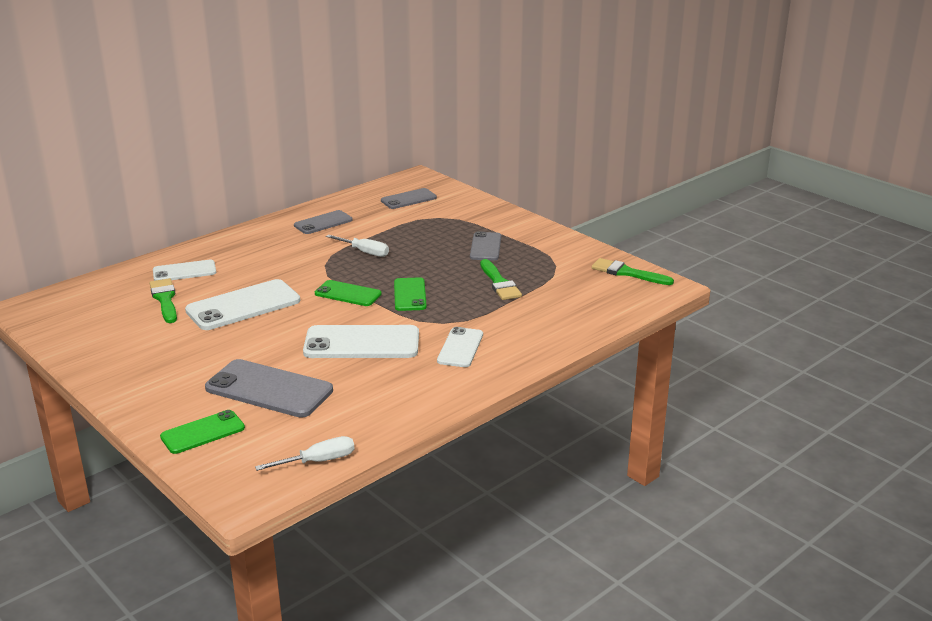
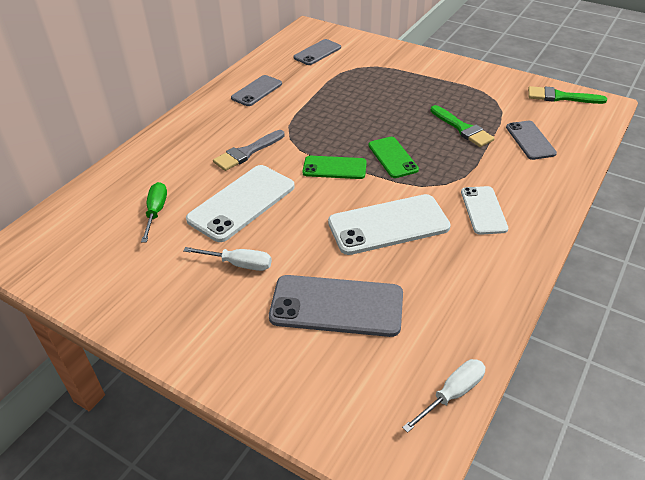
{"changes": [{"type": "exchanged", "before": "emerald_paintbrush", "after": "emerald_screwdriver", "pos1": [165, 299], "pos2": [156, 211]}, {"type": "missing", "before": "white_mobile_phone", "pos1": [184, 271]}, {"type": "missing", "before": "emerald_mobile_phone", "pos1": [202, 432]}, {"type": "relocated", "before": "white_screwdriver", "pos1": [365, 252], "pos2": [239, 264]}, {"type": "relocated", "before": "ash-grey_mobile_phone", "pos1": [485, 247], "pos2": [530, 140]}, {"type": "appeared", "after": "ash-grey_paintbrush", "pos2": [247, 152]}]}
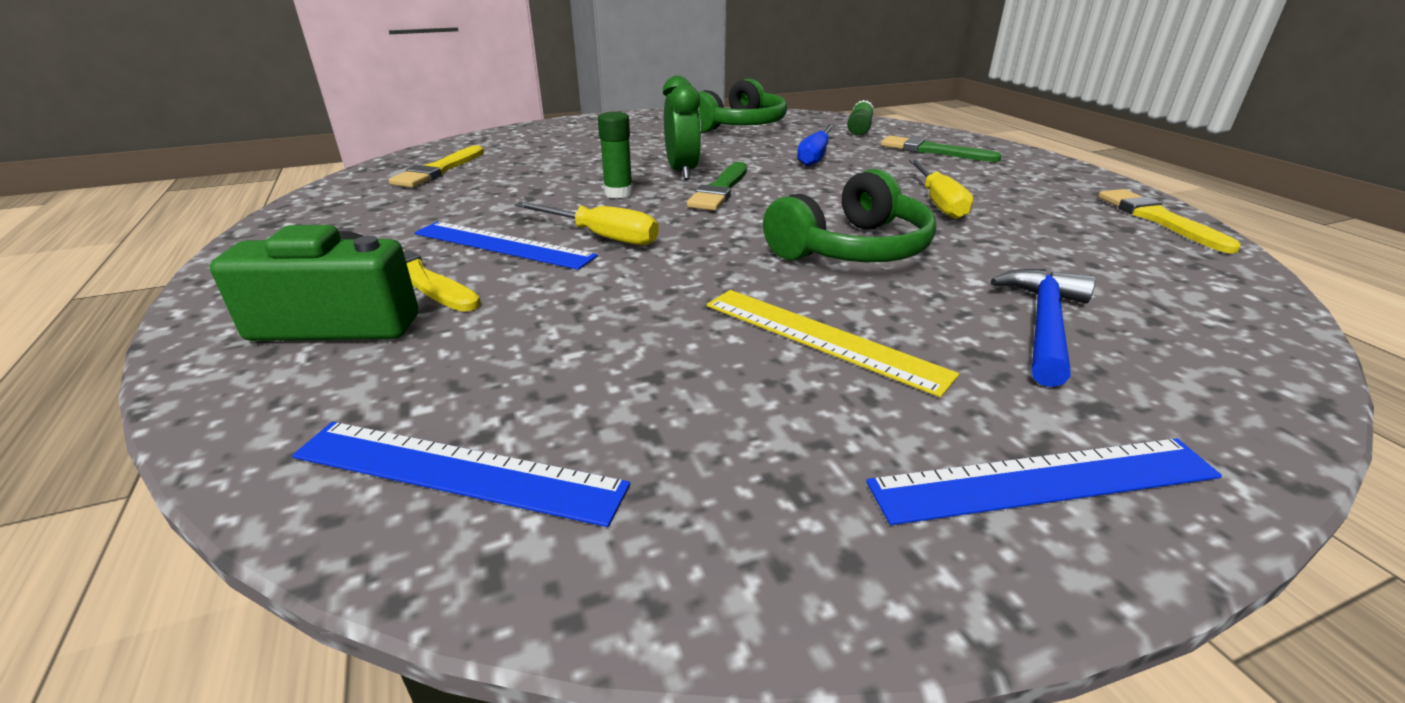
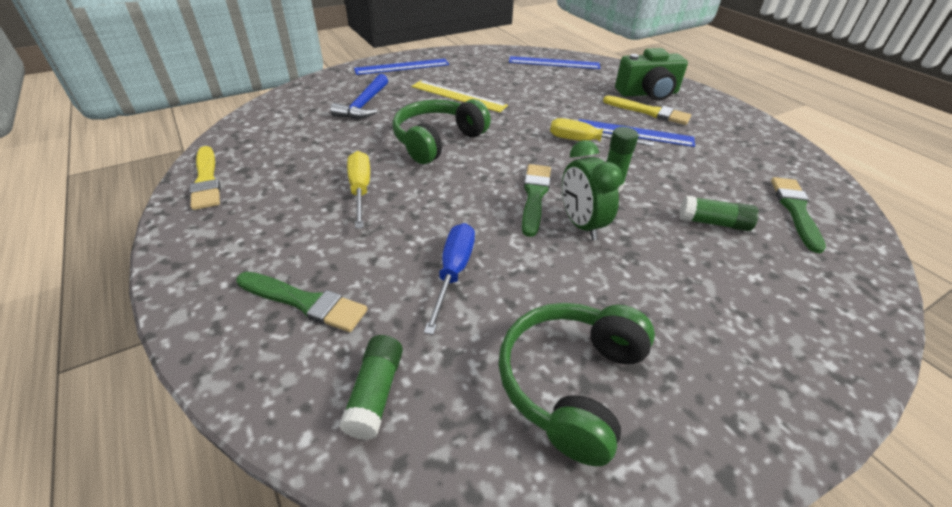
{"changes": [{"type": "colour", "before": "bright_yellow_paintbrush", "after": "emerald_paintbrush", "pos1": [439, 170], "pos2": [795, 210]}, {"type": "appeared", "after": "emerald_stick_of_glue", "pos2": [713, 223]}]}
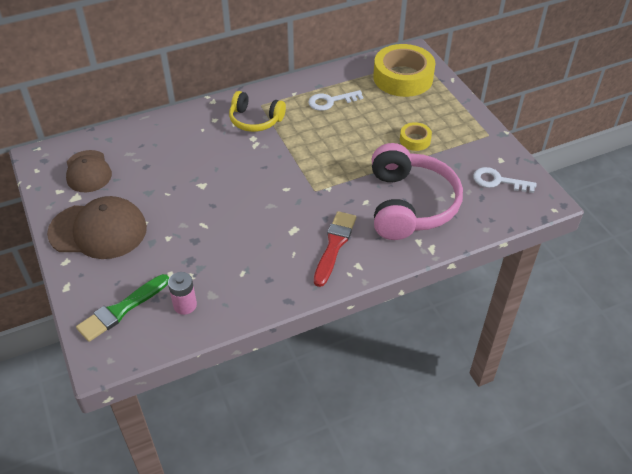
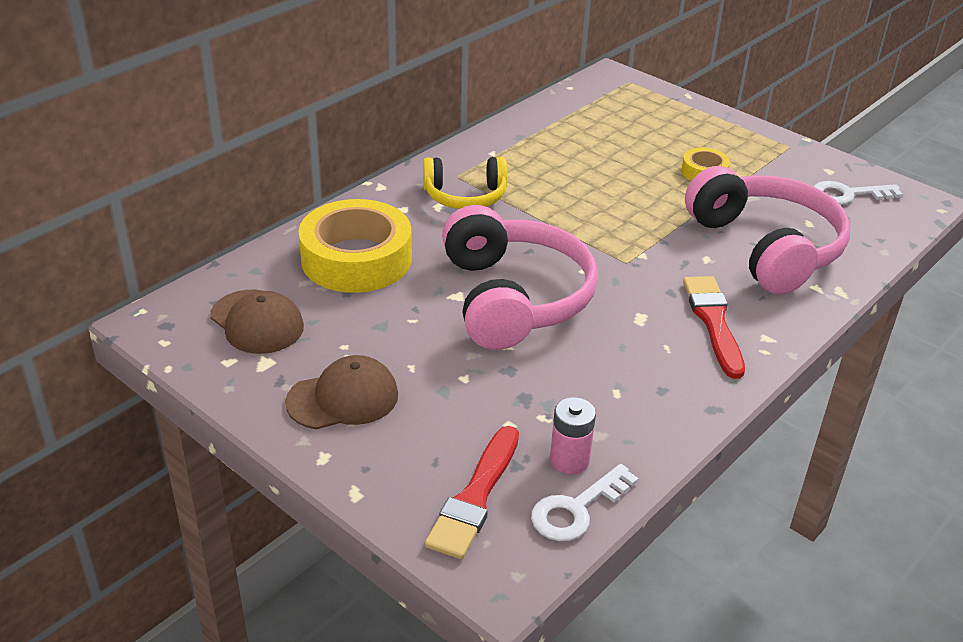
{"changes": [{"type": "size", "before": "russet_peaked_cap", "pos1": [98, 230], "pos2": [343, 398], "scale": 0.66}, {"type": "colour", "before": "emerald_paintbrush", "after": "crimson_paintbrush", "pos1": [121, 310], "pos2": [475, 497]}, {"type": "relocated", "before": "white_latchkey", "pos1": [330, 101], "pos2": [577, 509]}, {"type": "relocated", "before": "bright_yellow_roll_of_tape", "pos1": [403, 77], "pos2": [356, 259]}, {"type": "appeared", "after": "pink_headset", "pos2": [513, 298]}]}
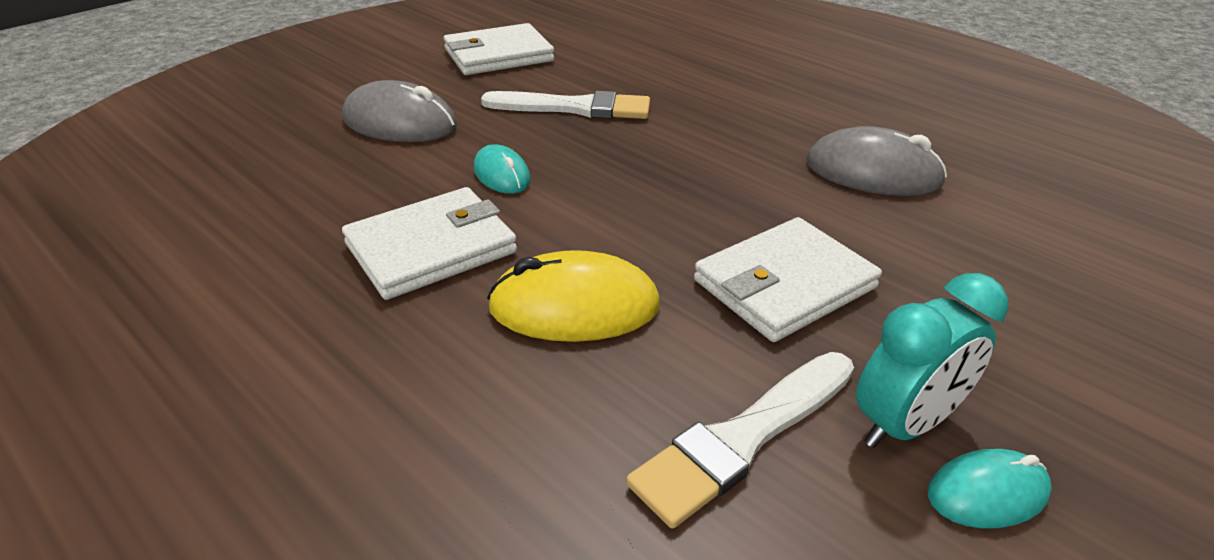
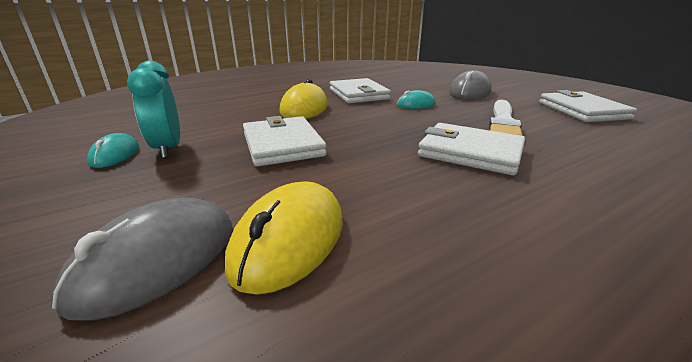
{"changes": [{"type": "missing", "before": "white_paintbrush", "pos1": [743, 438]}, {"type": "relocated", "before": "ash-grey_computer_mouse", "pos1": [873, 173], "pos2": [158, 261]}, {"type": "appeared", "after": "bright_yellow_computer_mouse", "pos2": [289, 240]}, {"type": "appeared", "after": "white_card_wallet", "pos2": [470, 152]}]}
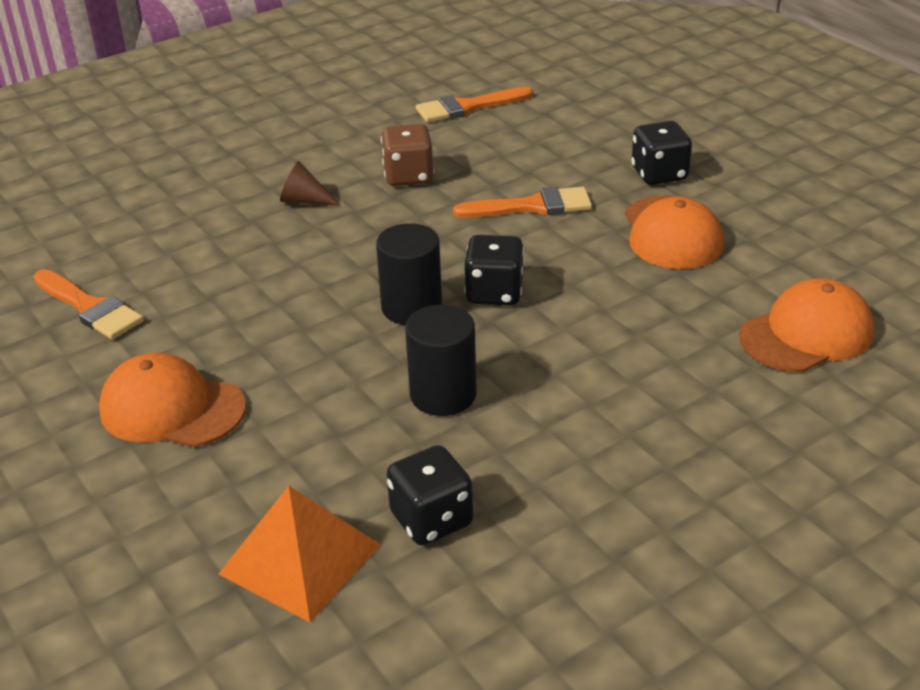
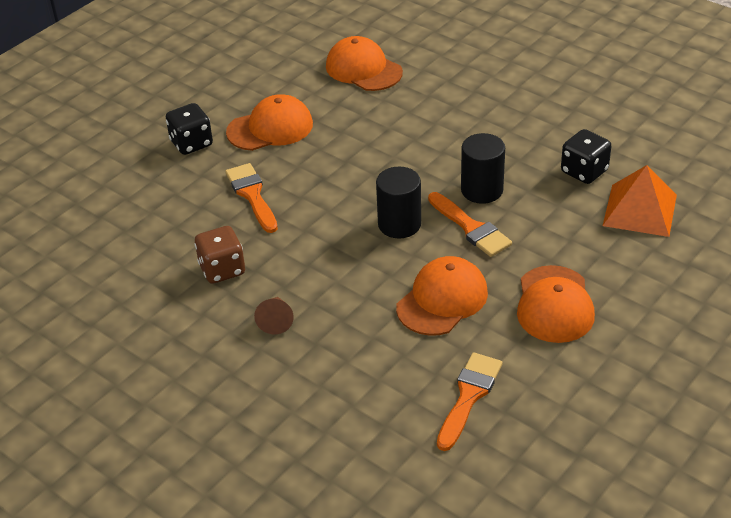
{"changes": [{"type": "relocated", "before": "orange-coloured_paintbrush", "pos1": [467, 107], "pos2": [471, 228]}, {"type": "missing", "before": "jet-black_die", "pos1": [494, 293]}, {"type": "appeared", "after": "orange-coloured_peaked_cap", "pos2": [442, 300]}]}
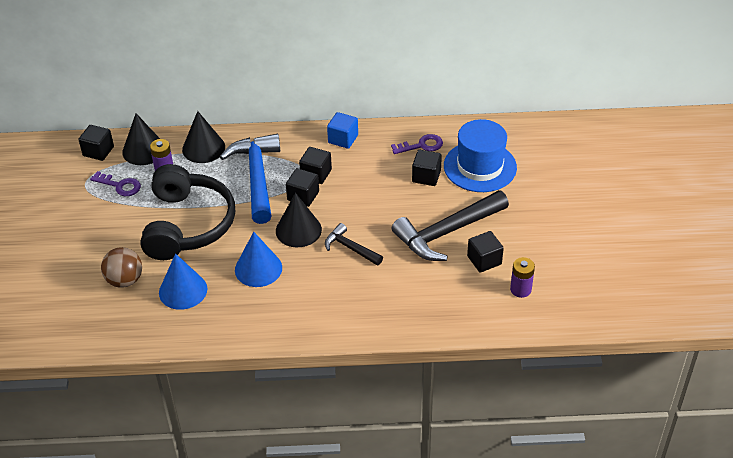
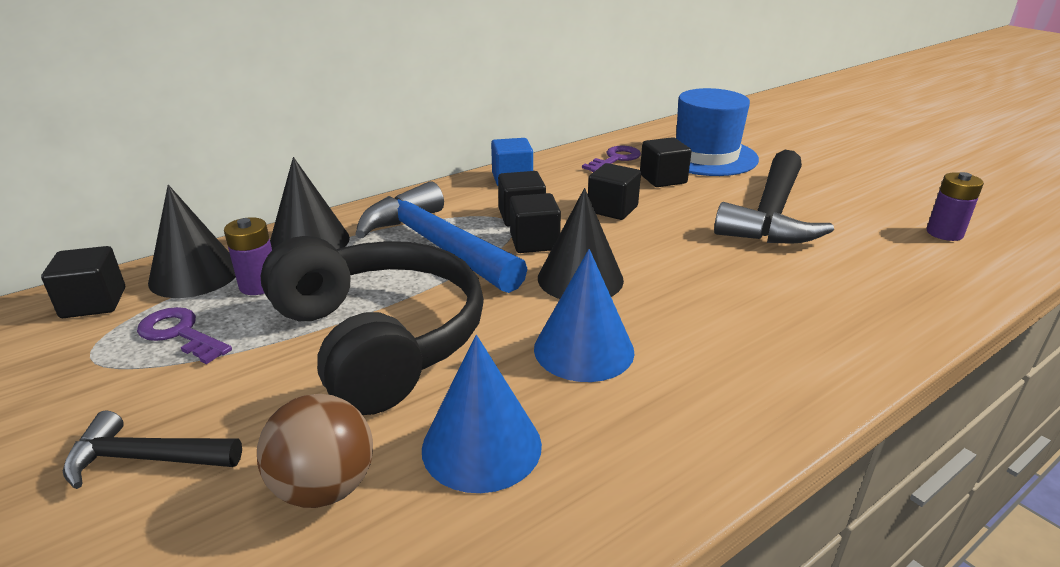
{"changes": [{"type": "spun", "before": "royal_purple_latchkey", "pos1": [120, 185], "pos2": [180, 334], "turn": -135}, {"type": "relocated", "before": "jet-black_carpenter's_hammer", "pos1": [350, 248], "pos2": [145, 459]}, {"type": "relocated", "before": "jet-black_cube", "pos1": [484, 260], "pos2": [612, 209]}]}
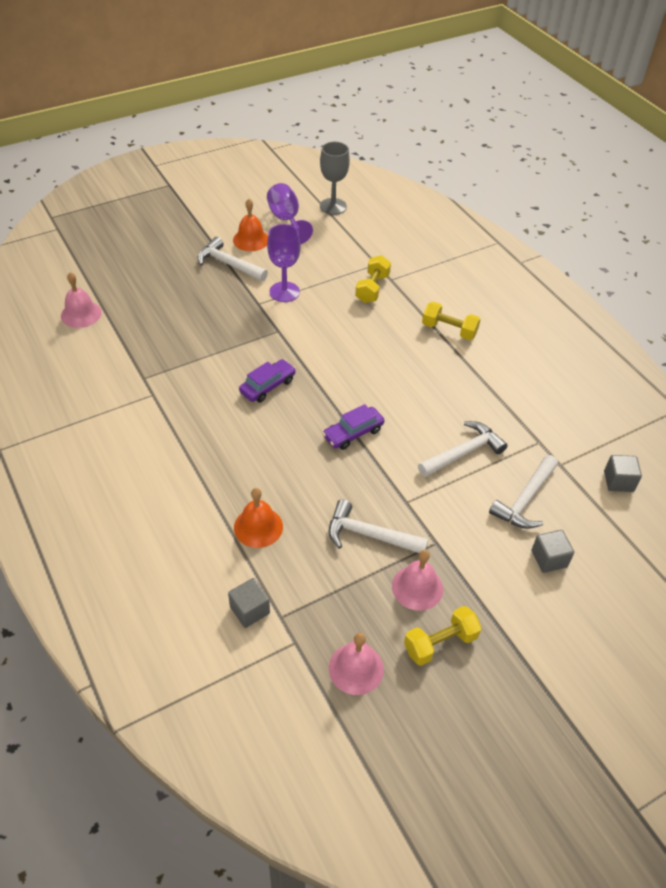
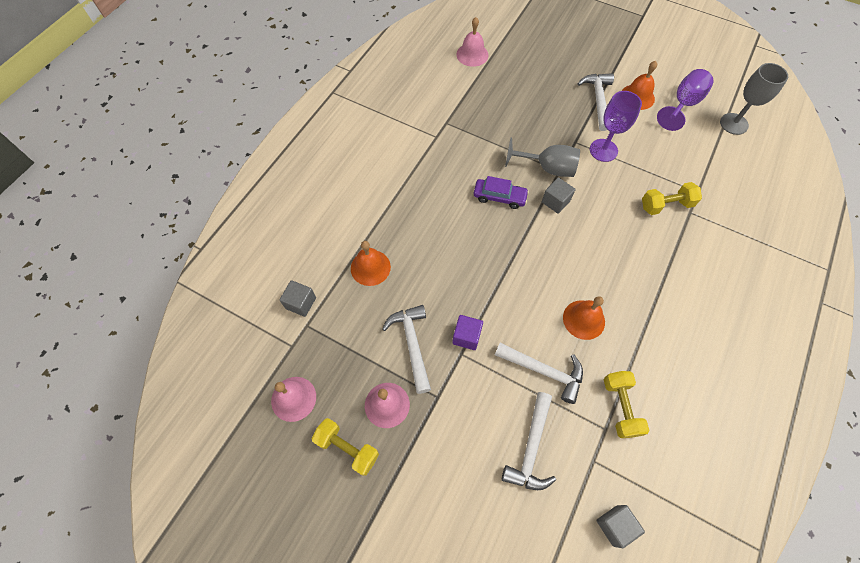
{"changes": [{"type": "missing", "before": "royal_purple_toy_car", "pos1": [353, 433]}, {"type": "relocated", "before": "bright_yellow_hand_weight", "pos1": [449, 330], "pos2": [620, 407]}, {"type": "spun", "before": "white_carpenter's_hammer", "pos1": [525, 499], "pos2": [531, 448], "turn": -75}, {"type": "relocated", "before": "ash-grey_cube", "pos1": [549, 559], "pos2": [555, 201]}, {"type": "appeared", "after": "royal_purple_cube", "pos2": [466, 336]}, {"type": "appeared", "after": "ash-grey_chalice", "pos2": [547, 168]}, {"type": "appeared", "after": "orange-coloured_school_bell", "pos2": [584, 319]}]}
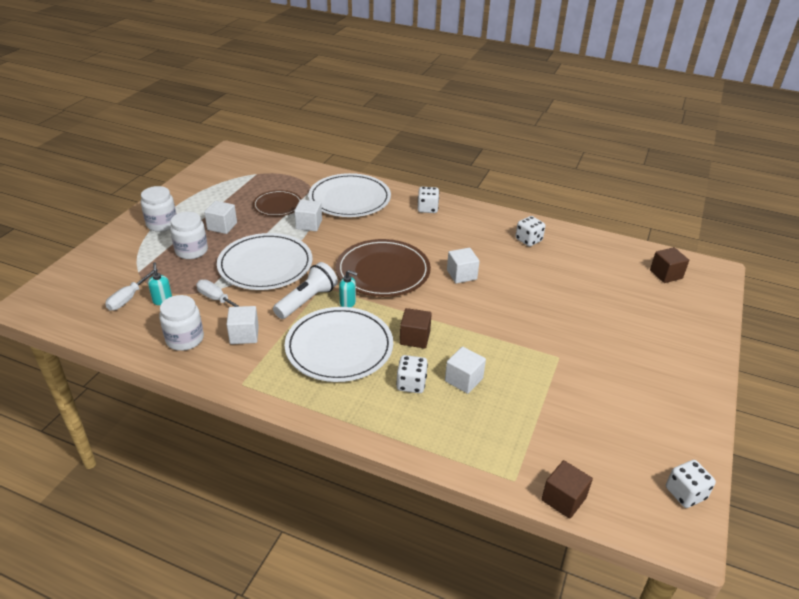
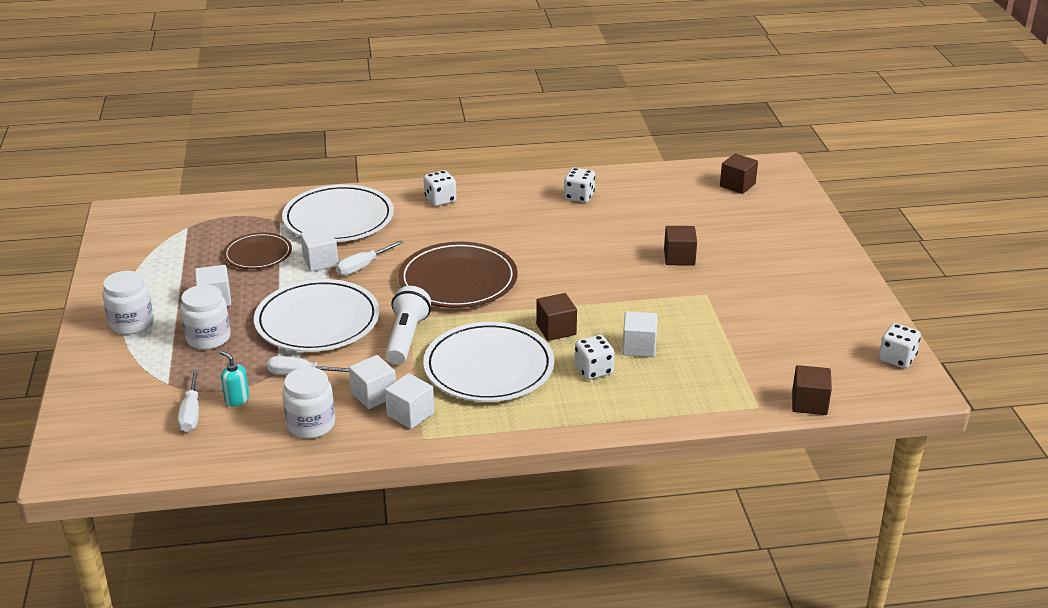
{"changes": [{"type": "missing", "before": "turquoise_soap_dispenser", "pos1": [348, 303]}, {"type": "relocated", "before": "white_cube", "pos1": [461, 275], "pos2": [410, 414]}, {"type": "appeared", "after": "white_screwdriver", "pos2": [363, 266]}, {"type": "appeared", "after": "russet_cube", "pos2": [679, 258]}]}
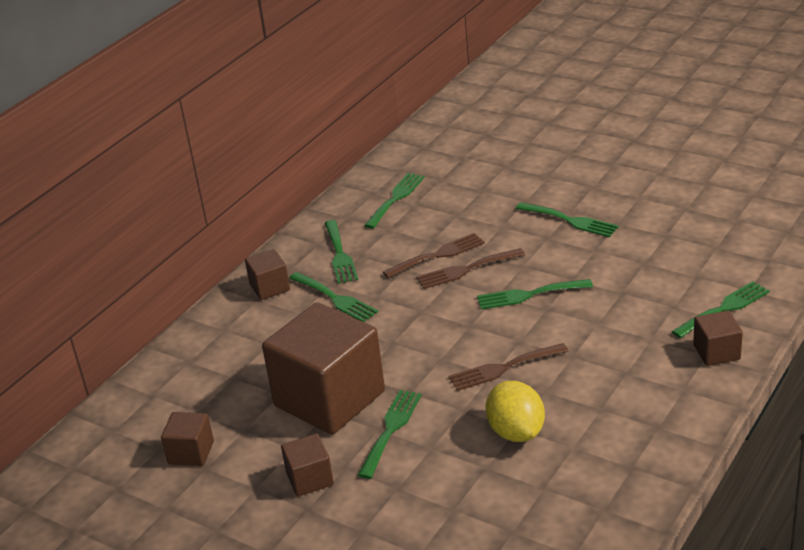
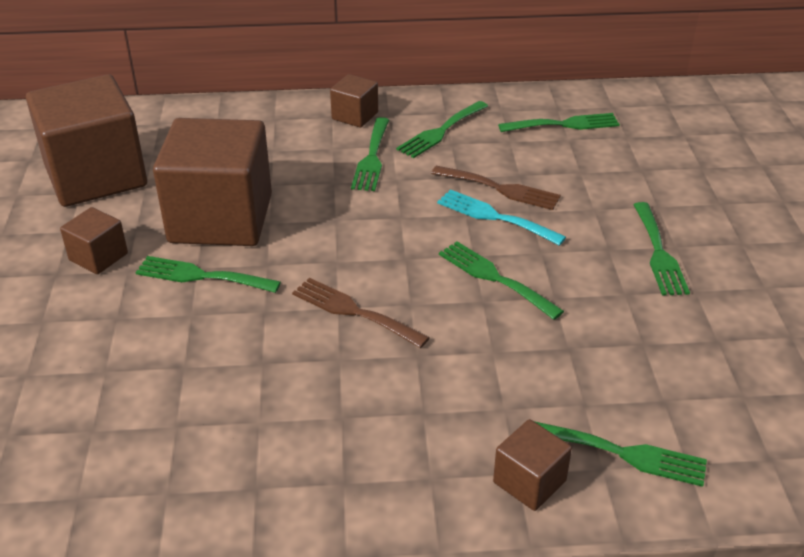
{"changes": [{"type": "size", "before": "russet_cube", "pos1": [191, 453], "pos2": [96, 176], "scale": 2.23}, {"type": "spun", "before": "emerald_fork", "pos1": [391, 429], "pos2": [201, 276], "turn": -150}, {"type": "colour", "before": "russet_fork", "after": "turquoise_fork", "pos1": [466, 270], "pos2": [494, 217]}, {"type": "missing", "before": "bright_yellow_lemon", "pos1": [516, 432]}]}
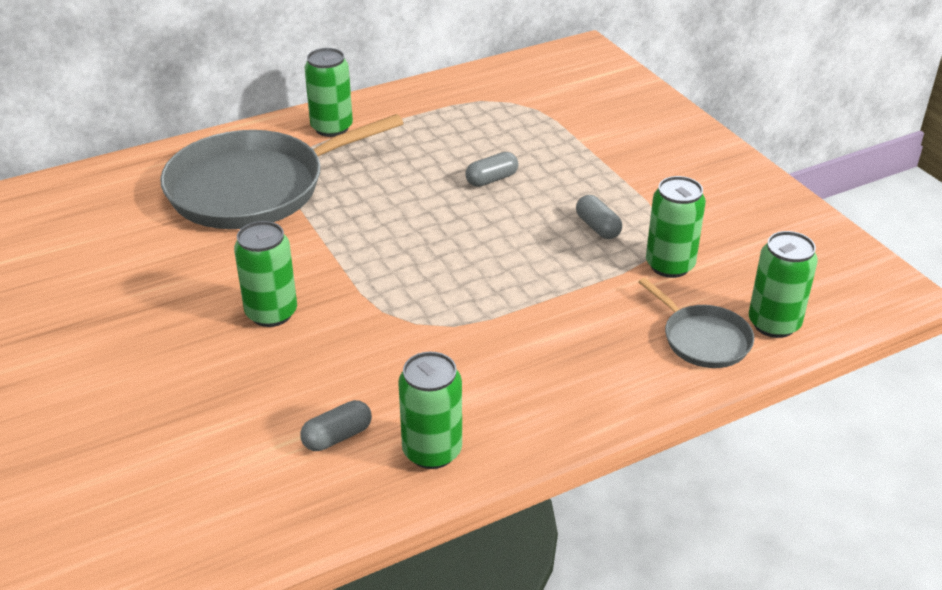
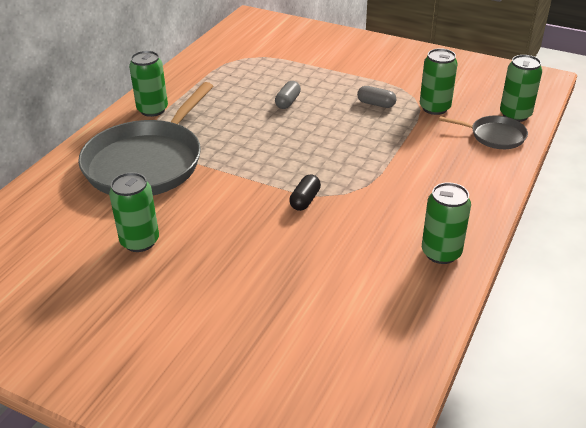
{"changes": [{"type": "relocated", "before": "emerald_tin", "pos1": [271, 313], "pos2": [140, 241]}, {"type": "missing", "before": "ash-grey_capsule", "pos1": [337, 437]}, {"type": "appeared", "after": "jet-black_capsule", "pos2": [305, 200]}]}
